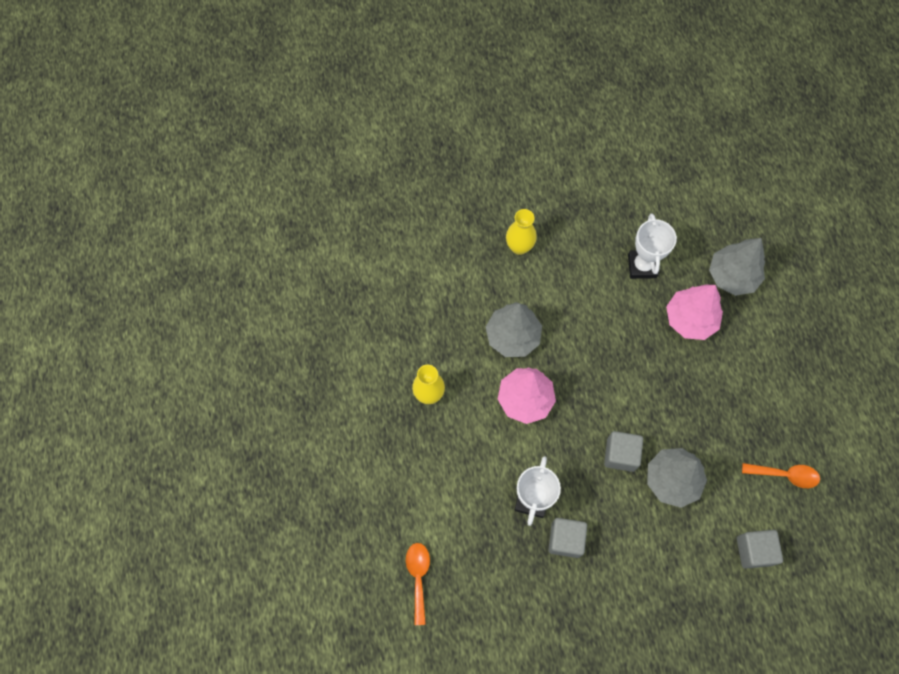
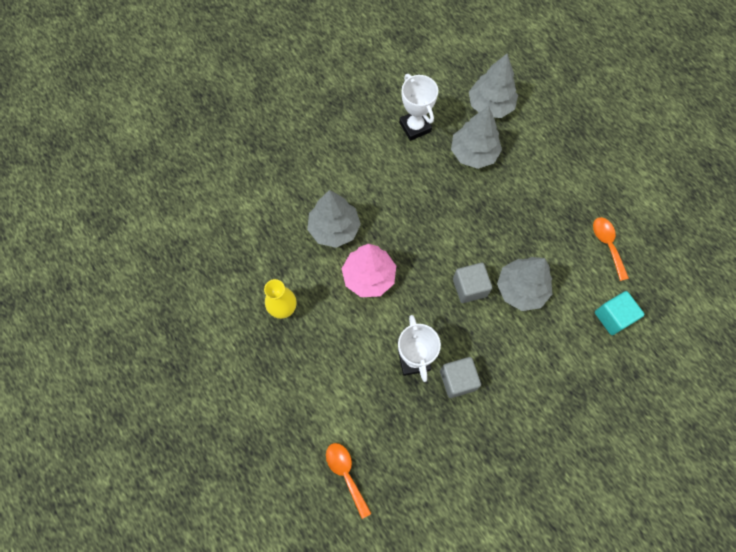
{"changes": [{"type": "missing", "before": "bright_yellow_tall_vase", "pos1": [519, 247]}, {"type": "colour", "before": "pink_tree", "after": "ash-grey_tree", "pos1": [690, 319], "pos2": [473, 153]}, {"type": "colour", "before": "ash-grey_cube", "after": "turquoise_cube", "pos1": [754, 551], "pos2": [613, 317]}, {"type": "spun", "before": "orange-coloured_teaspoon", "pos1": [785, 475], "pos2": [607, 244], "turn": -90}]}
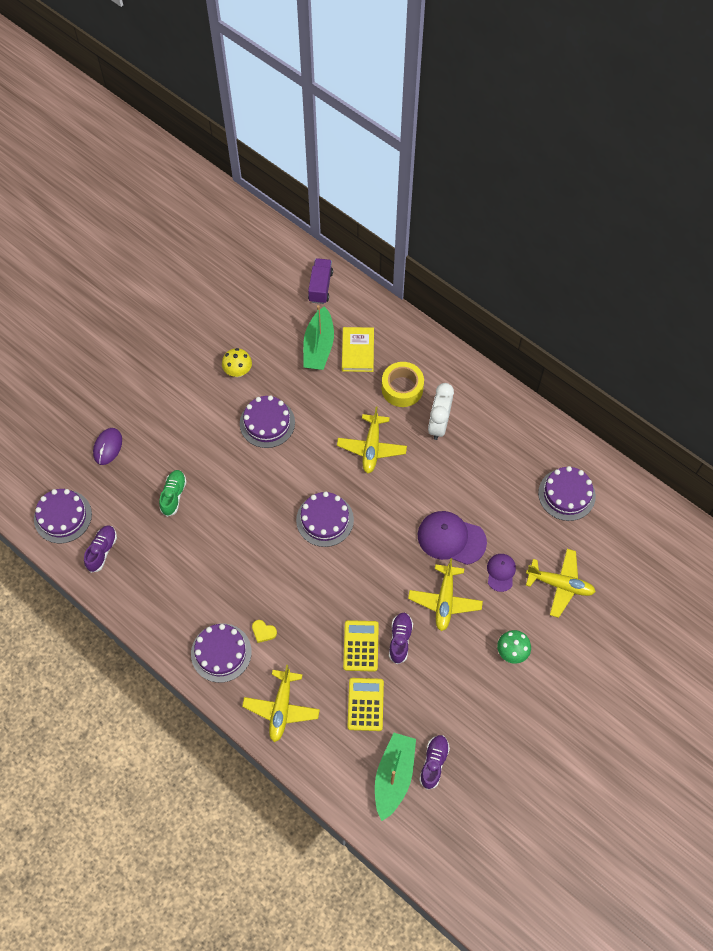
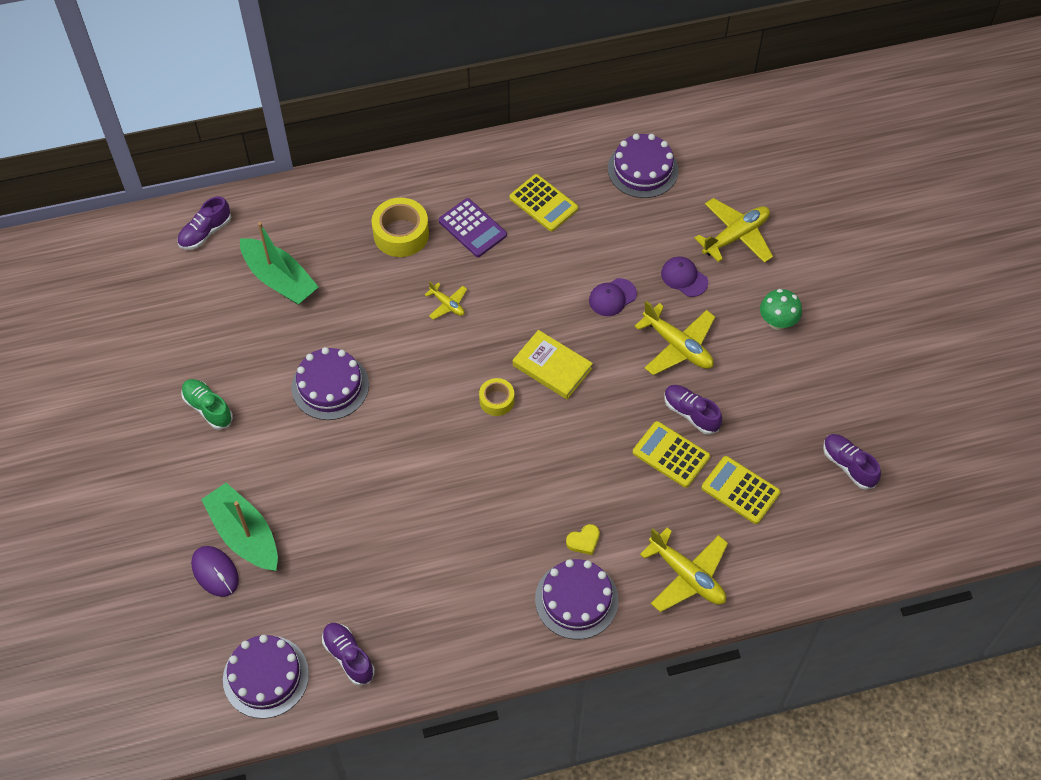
{"changes": [{"type": "relocated", "before": "emerald_sneaker", "pos1": [173, 495], "pos2": [208, 408]}, {"type": "missing", "before": "bright_yellow_toadstool", "pos1": [238, 371]}, {"type": "exchanged", "before": "royal_purple_gateau", "after": "bright_yellow_roll_of_tape", "pos1": [325, 520], "pos2": [496, 400]}, {"type": "exchanged", "before": "royal_purple_truck", "after": "royal_purple_sneaker", "pos1": [320, 287], "pos2": [205, 232]}, {"type": "size", "before": "bright_yellow_plane", "pos1": [371, 447], "pos2": [447, 304], "scale": 0.53}, {"type": "relocated", "before": "bright_yellow_hardcover", "pos1": [358, 351], "pos2": [552, 367]}, {"type": "relocated", "before": "emerald_toy_boat", "pos1": [393, 776], "pos2": [244, 535]}, {"type": "size", "before": "royal_purple_peaked_cap", "pos1": [451, 538], "pos2": [612, 297], "scale": 0.56}, {"type": "exchanged", "before": "white_clock", "after": "royal_purple_pocket_calculator", "pos1": [438, 425], "pos2": [472, 228]}, {"type": "appeared", "after": "bright_yellow_pocket_calculator", "pos2": [543, 203]}]}
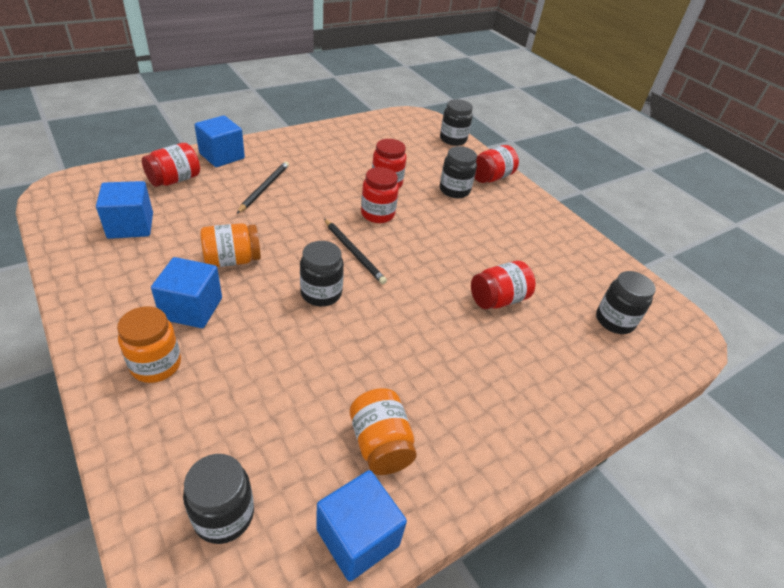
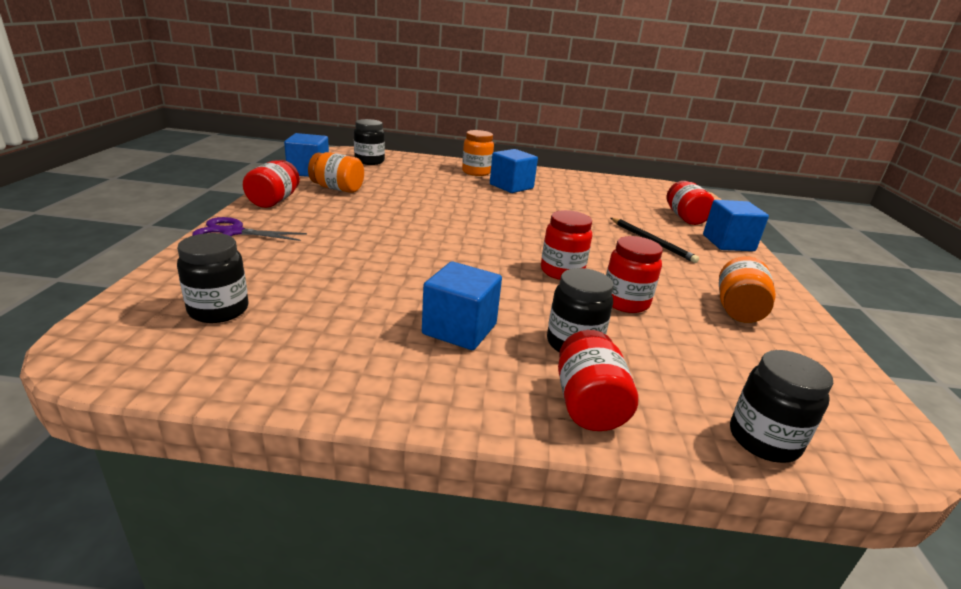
{"changes": [{"type": "relocated", "before": "cobalt_cube", "pos1": [130, 226], "pos2": [459, 329]}, {"type": "relocated", "before": "orange-coloured_jar", "pos1": [232, 260], "pos2": [738, 310]}, {"type": "missing", "before": "jet-black_jar", "pos1": [321, 293]}, {"type": "missing", "before": "jet-black_pencil", "pos1": [354, 253]}, {"type": "relocated", "before": "crimson_jar", "pos1": [498, 299], "pos2": [274, 201]}, {"type": "appeared", "after": "royal_purple_scissors", "pos2": [233, 232]}]}
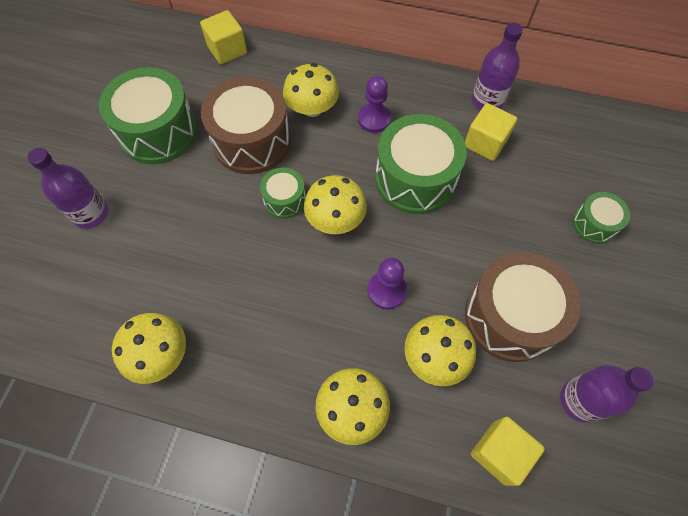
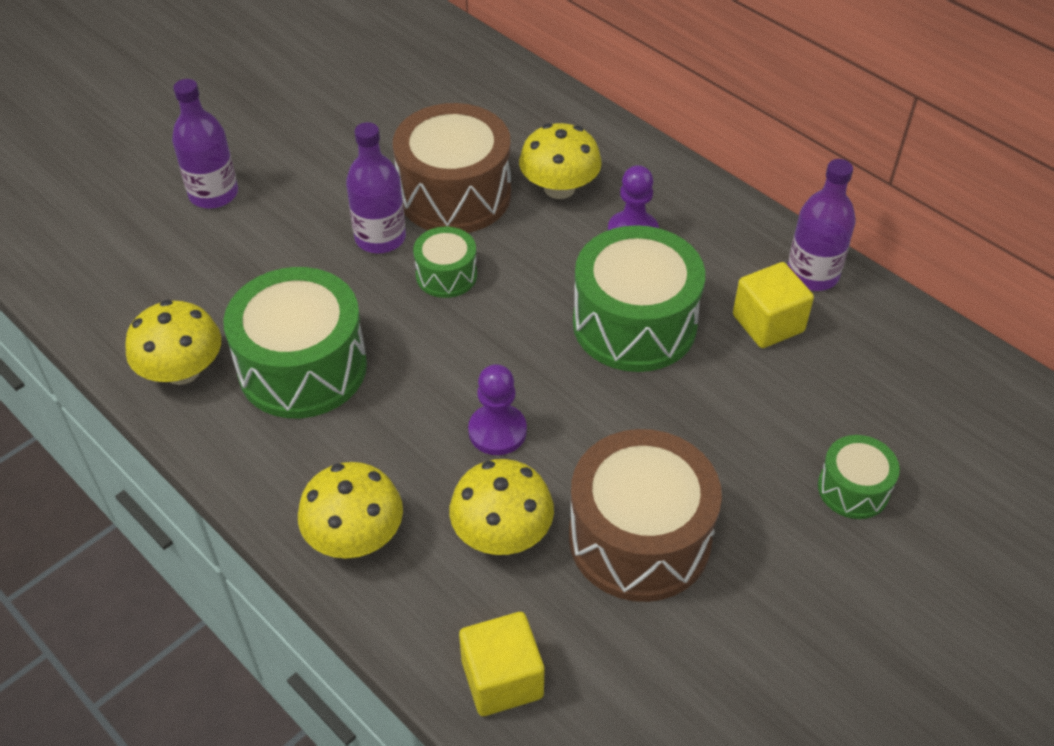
{"changes": [{"type": "relocated", "before": "emerald_snare_drum", "pos1": [158, 132], "pos2": [302, 367]}, {"type": "missing", "before": "bright_yellow_cube", "pos1": [227, 50]}, {"type": "missing", "before": "bright_yellow_toadstool", "pos1": [335, 219]}, {"type": "relocated", "before": "royal_purple_bottle", "pos1": [580, 400], "pos2": [380, 238]}]}
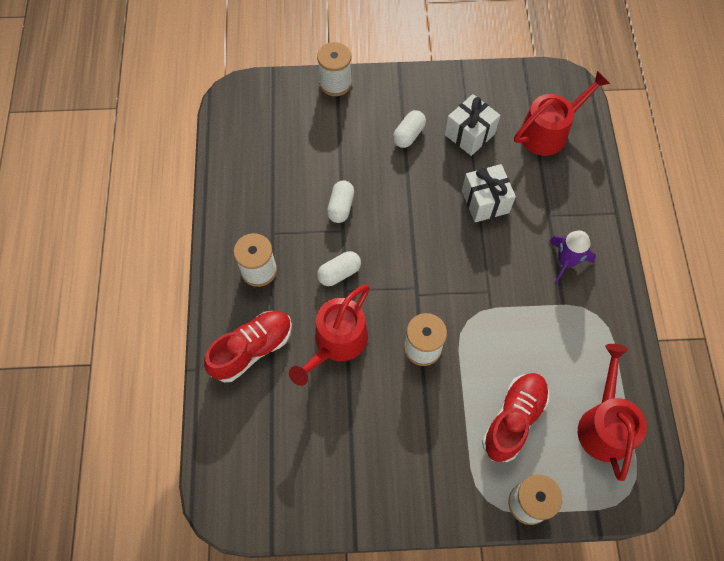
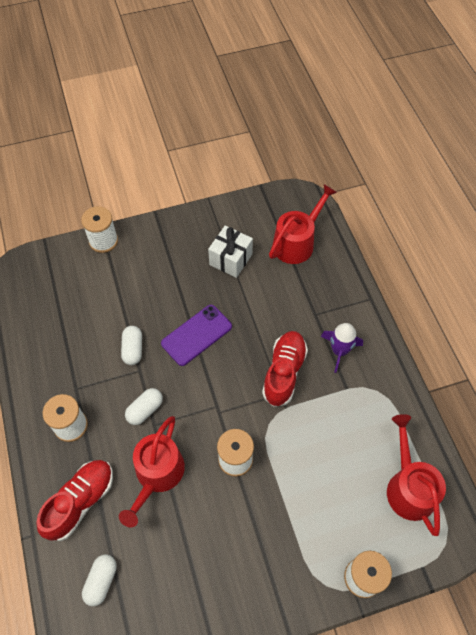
{"changes": [{"type": "relocated", "before": "white_capsule", "pos1": [408, 135], "pos2": [101, 581]}, {"type": "missing", "before": "white_wrapped_gift", "pos1": [485, 201]}, {"type": "relocated", "before": "crimson_sneaker", "pos1": [513, 419], "pos2": [284, 372]}, {"type": "appeared", "after": "royal_purple_mobile_phone", "pos2": [197, 335]}]}
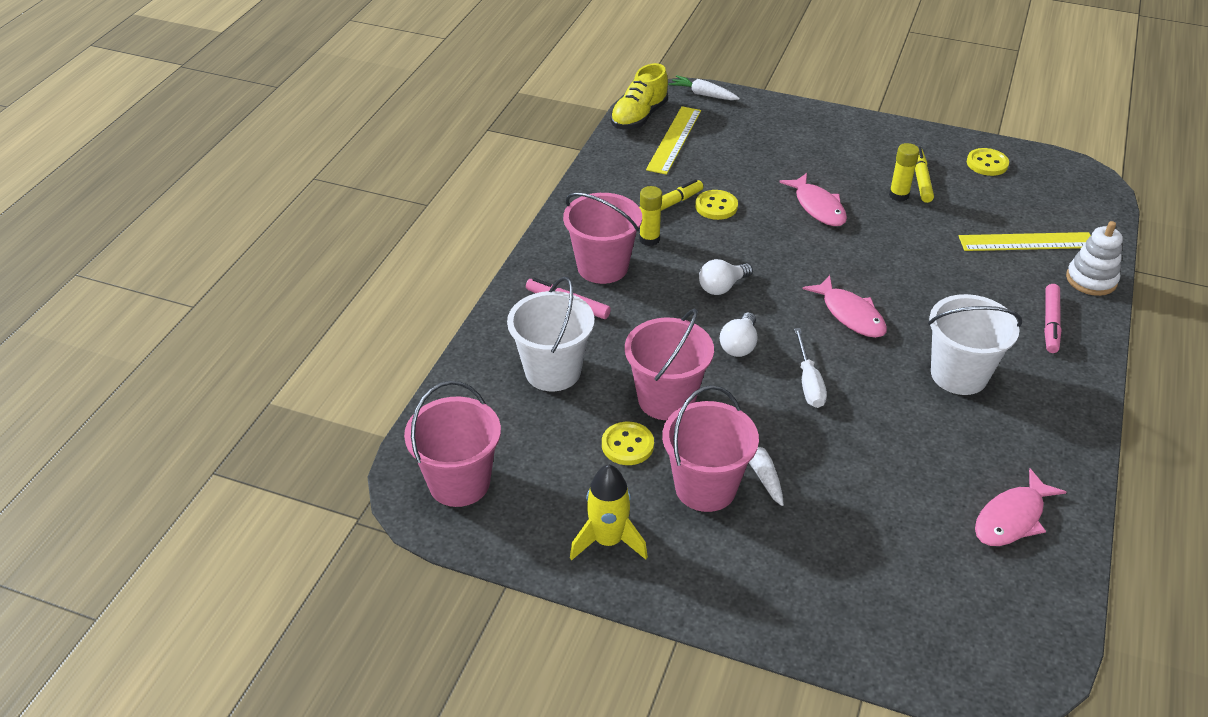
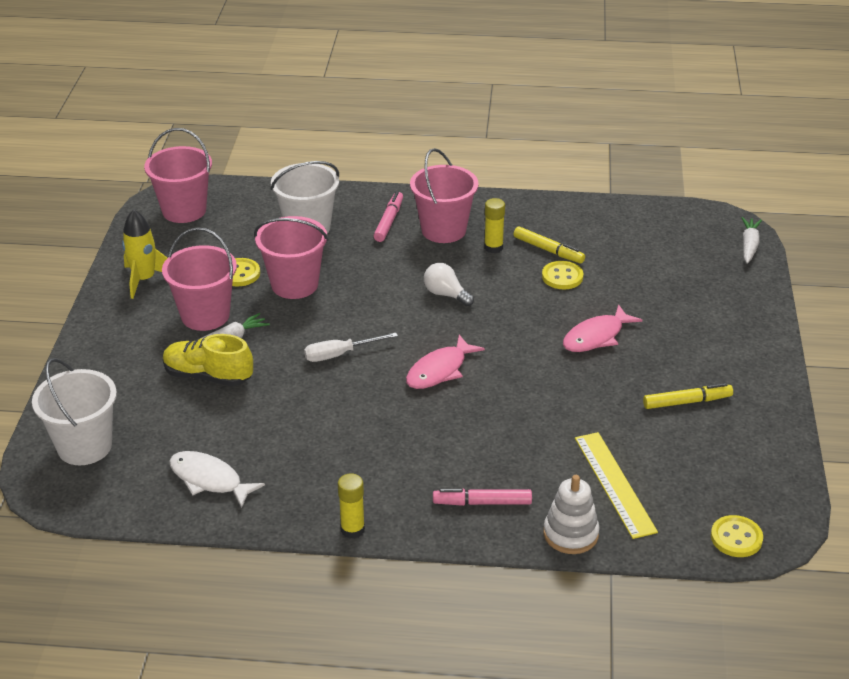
{"changes": [{"type": "relocated", "before": "bright_yellow_sneaker", "pos1": [639, 117], "pos2": [208, 376]}, {"type": "missing", "before": "bright_yellow_ruler", "pos1": [674, 140]}, {"type": "missing", "before": "white_light_bulb", "pos1": [739, 345]}, {"type": "relocated", "before": "bright_yellow_stick_of_glue", "pos1": [899, 195], "pos2": [352, 529]}, {"type": "relocated", "before": "white_bucket", "pos1": [959, 375], "pos2": [84, 446]}, {"type": "relocated", "before": "bright_yellow_sewing_button", "pos1": [987, 163], "pos2": [736, 538]}, {"type": "colour", "before": "pink_fish", "after": "white_fish", "pos1": [1012, 518], "pos2": [209, 480]}]}
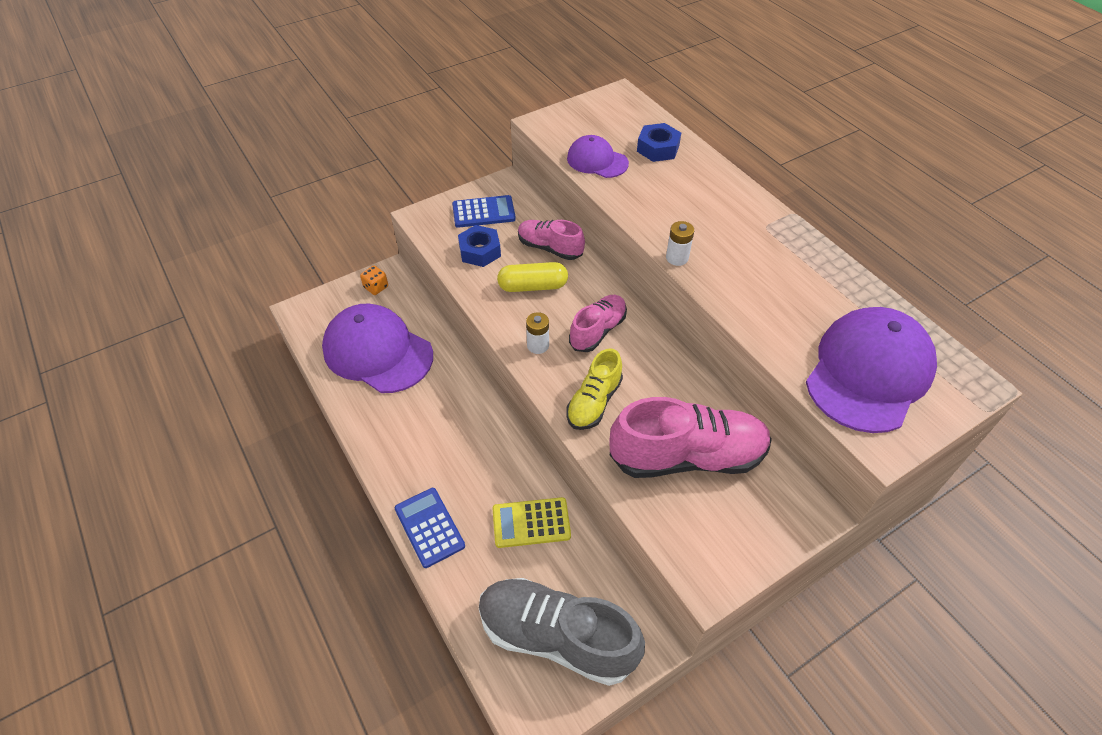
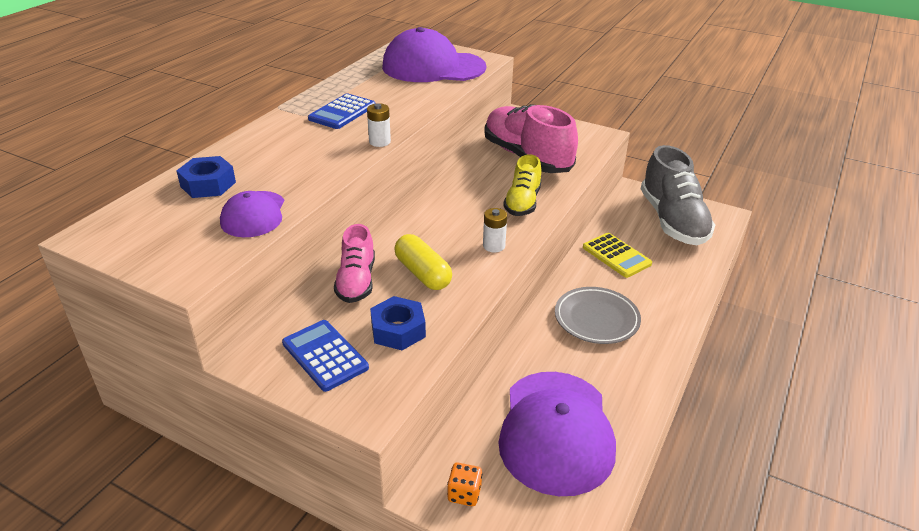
{"changes": [{"type": "relocated", "before": "cobalt_pocket_calculator", "pos1": [429, 527], "pos2": [342, 112]}, {"type": "spun", "before": "bright_yellow_sneaker", "pos1": [594, 402], "pos2": [522, 202], "turn": 105}, {"type": "missing", "before": "pink_sneaker", "pos1": [597, 331]}, {"type": "appeared", "after": "ash-grey_dinner_plate", "pos2": [596, 319]}]}
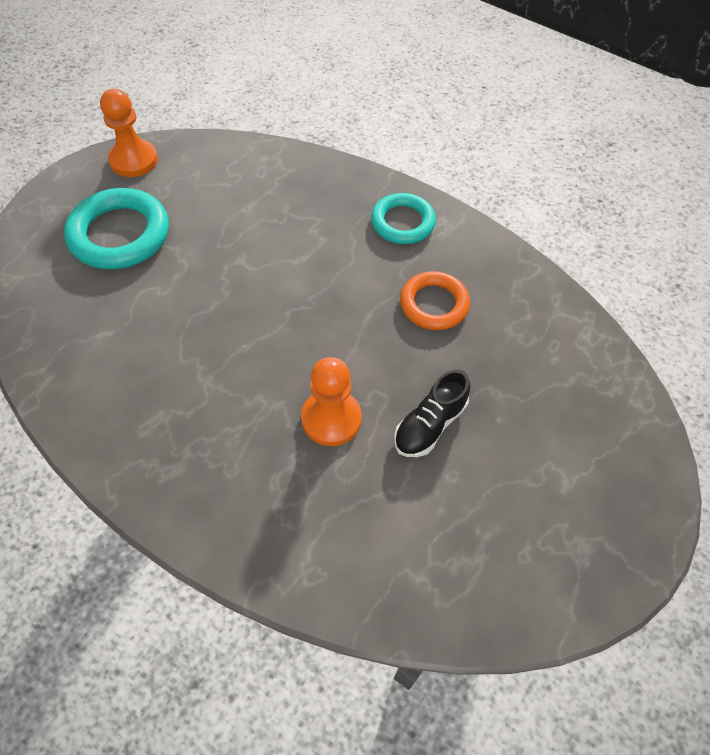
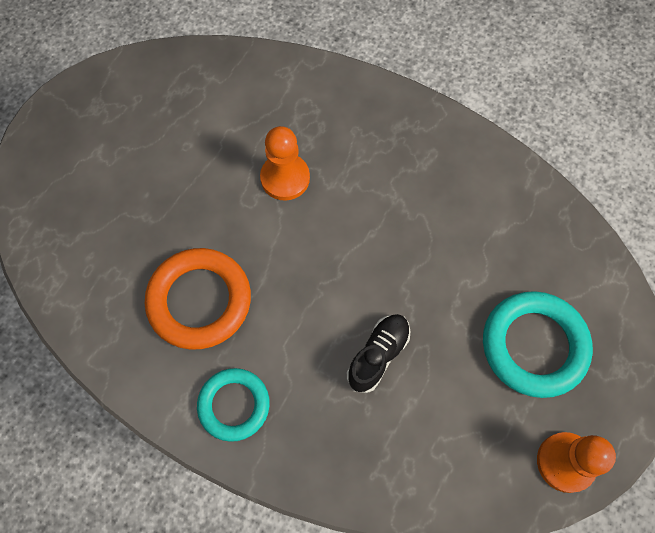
{"changes": [{"type": "relocated", "before": "jet-black_sneaker", "pos1": [429, 425], "pos2": [378, 355]}, {"type": "size", "before": "orange-coloured_torus", "pos1": [434, 304], "pos2": [199, 301], "scale": 1.53}]}
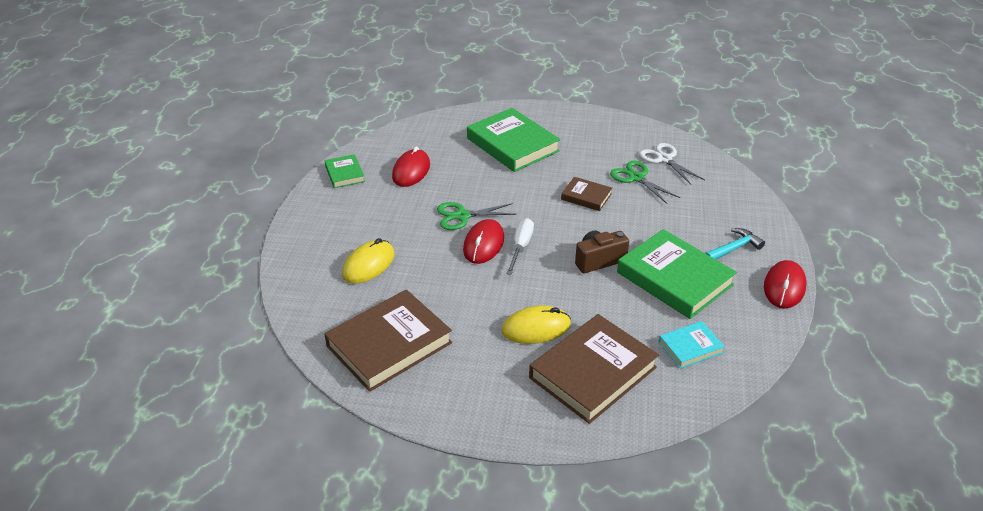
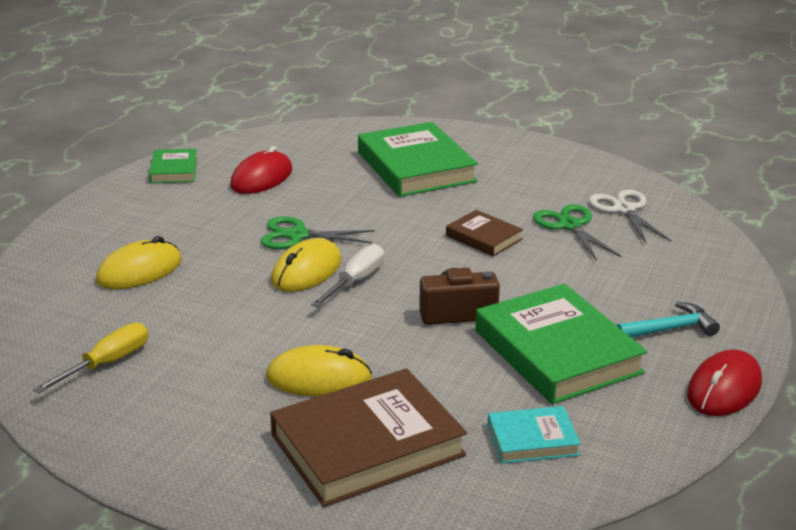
{"changes": [{"type": "exchanged", "before": "russet_hardcover", "after": "bright_yellow_screwdriver", "pos1": [389, 344], "pos2": [107, 363]}, {"type": "colour", "before": "crimson_computer_mouse", "after": "bright_yellow_computer_mouse", "pos1": [483, 244], "pos2": [306, 271]}]}
